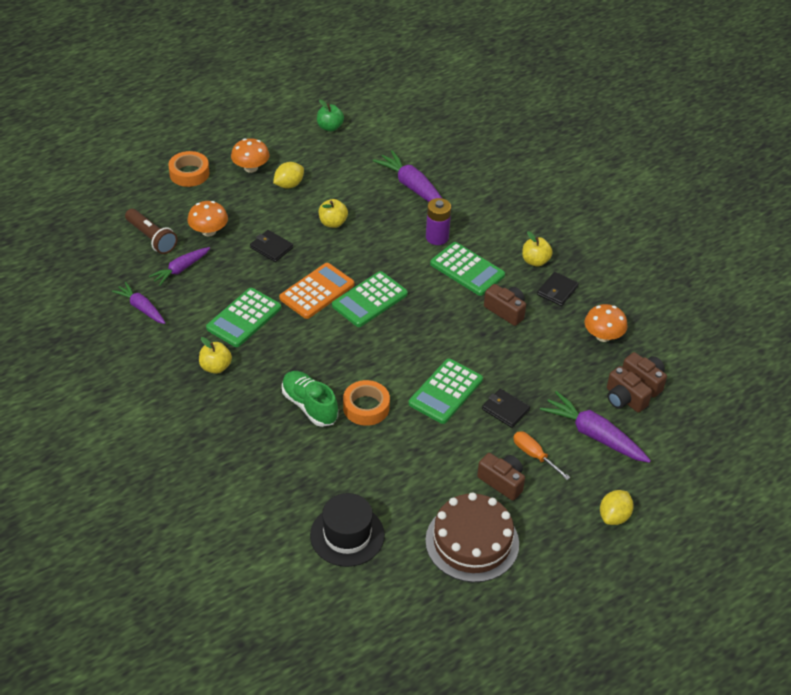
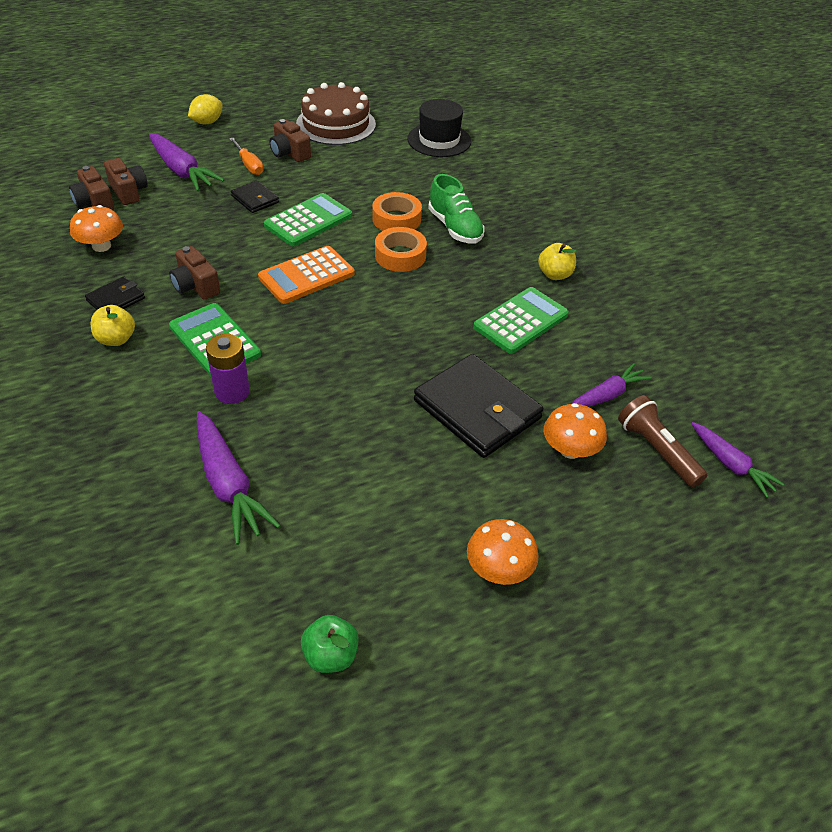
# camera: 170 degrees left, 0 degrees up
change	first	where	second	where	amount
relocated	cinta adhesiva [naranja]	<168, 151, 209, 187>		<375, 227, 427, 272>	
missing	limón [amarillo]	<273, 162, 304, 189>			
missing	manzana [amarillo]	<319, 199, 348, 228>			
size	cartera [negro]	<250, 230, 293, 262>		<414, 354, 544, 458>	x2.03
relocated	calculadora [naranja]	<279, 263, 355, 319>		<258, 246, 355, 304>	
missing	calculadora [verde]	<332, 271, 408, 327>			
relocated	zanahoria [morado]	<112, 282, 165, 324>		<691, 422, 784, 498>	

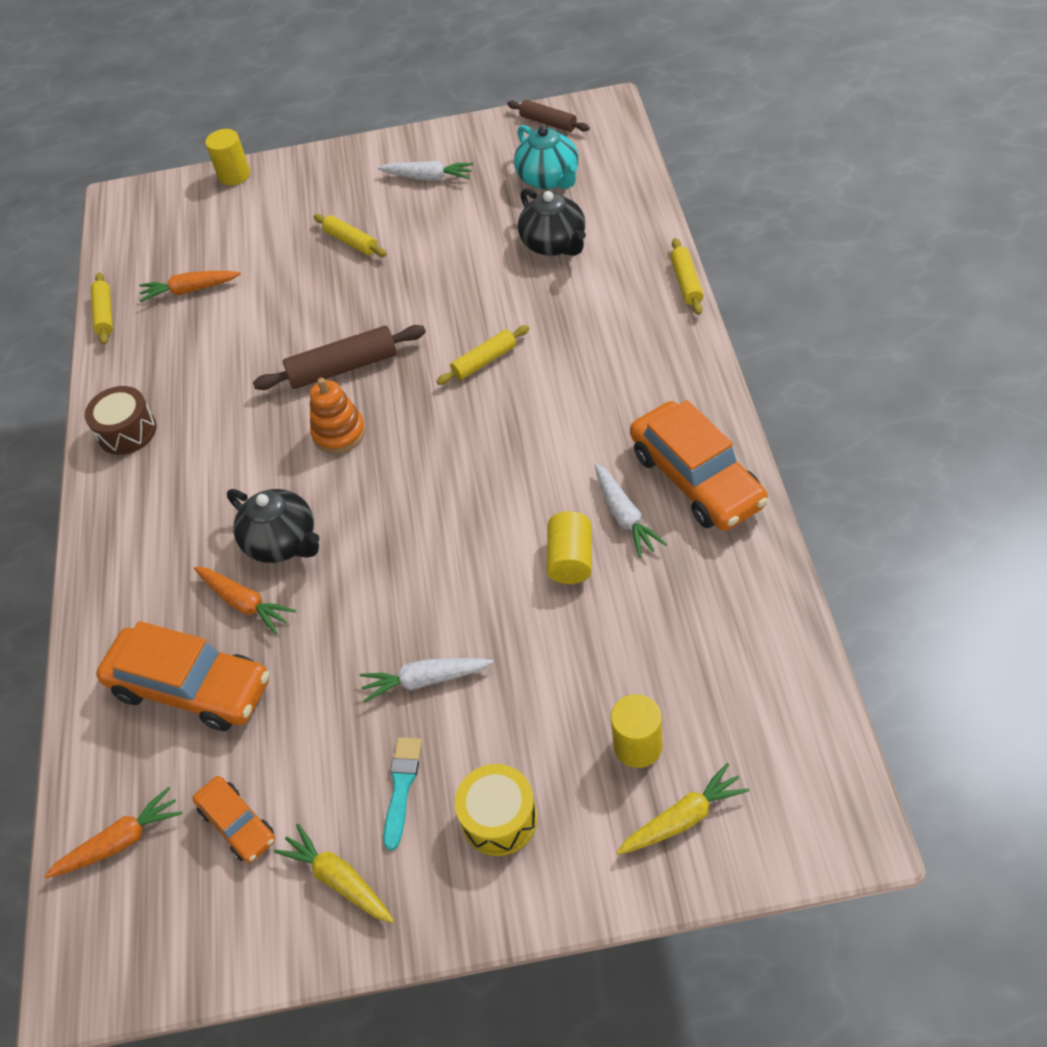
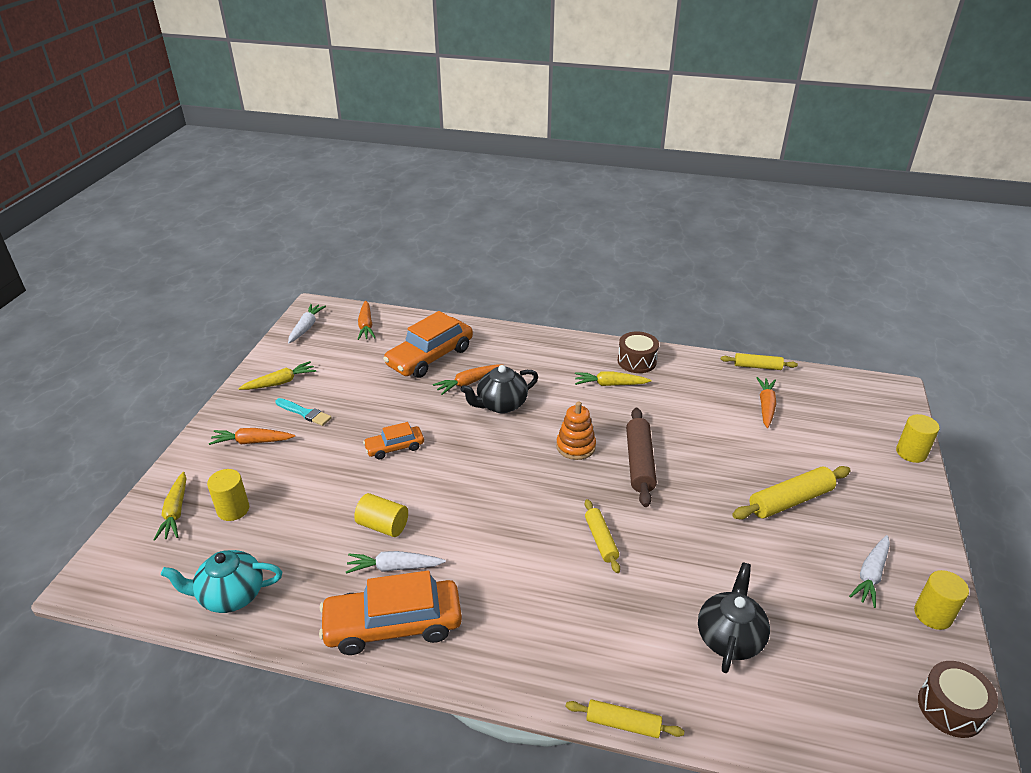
# camera: 105 degrees right, 15 degrees down
change	first	where	second	where	amount
exchanged	rodillo [marrón]	<507, 100, 590, 132>	tambor [marrón]	<918, 661, 998, 738>	
relocated	tetera [turquesa]	<514, 125, 578, 190>		<161, 550, 282, 613>	
spun	tetera [negro]	<518, 188, 586, 256>		<698, 562, 770, 673>	120 degrees clockwise
size	rodillo [amarillo]	<314, 214, 387, 257>		<732, 466, 851, 520>	x1.60
relocated	zanahoria [blanco]	<360, 658, 494, 703>		<288, 304, 326, 343>	
exchanged	tambor [amarillo]	<455, 764, 538, 856>	zanahoria [naranja]	<209, 428, 295, 445>	
relocated	coche [naranja]	<193, 776, 275, 863>		<363, 422, 424, 459>	
appeared			zanahoria [amarillo]	<575, 371, 651, 386>	
appeared			cilindro [amarillo]	<914, 570, 969, 630>	

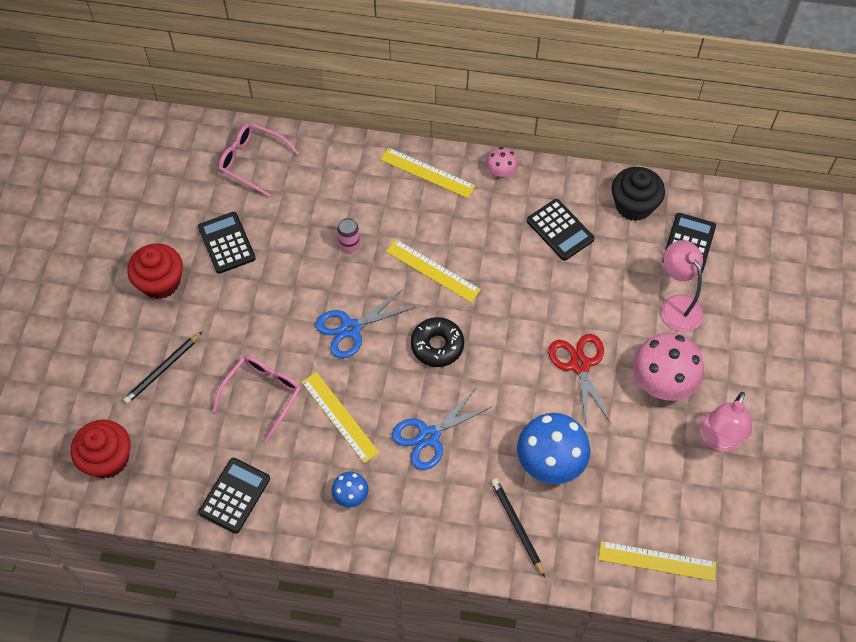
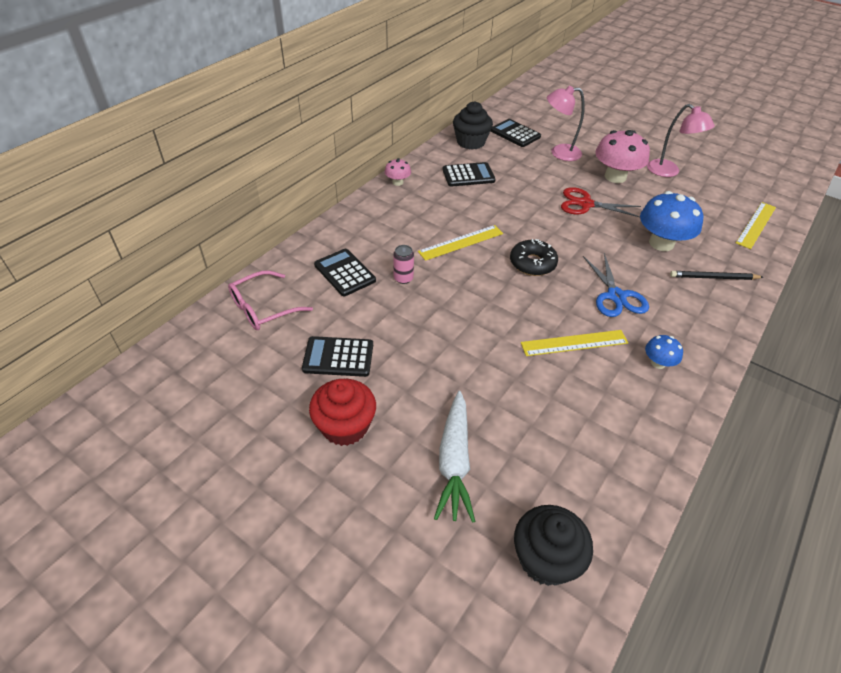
# camera: 65 degrees left, 15 degrees down
change	first	where	second	where	amount
missing	regla [amarillo]	<381, 148, 475, 198>			
missing	tijeras [azul]	<316, 289, 416, 359>			
exchanged	lápiz [negro]	<123, 332, 202, 404>	zanahoria [blanco]	<434, 391, 475, 522>	
missing	gafas [rosa]	<212, 355, 301, 442>			
colour	magdalena [rojo]	<71, 420, 131, 478>	magdalena [negro]	<514, 505, 593, 586>	
relocated	calculadora [negro]	<198, 458, 270, 534>		<314, 249, 376, 296>	

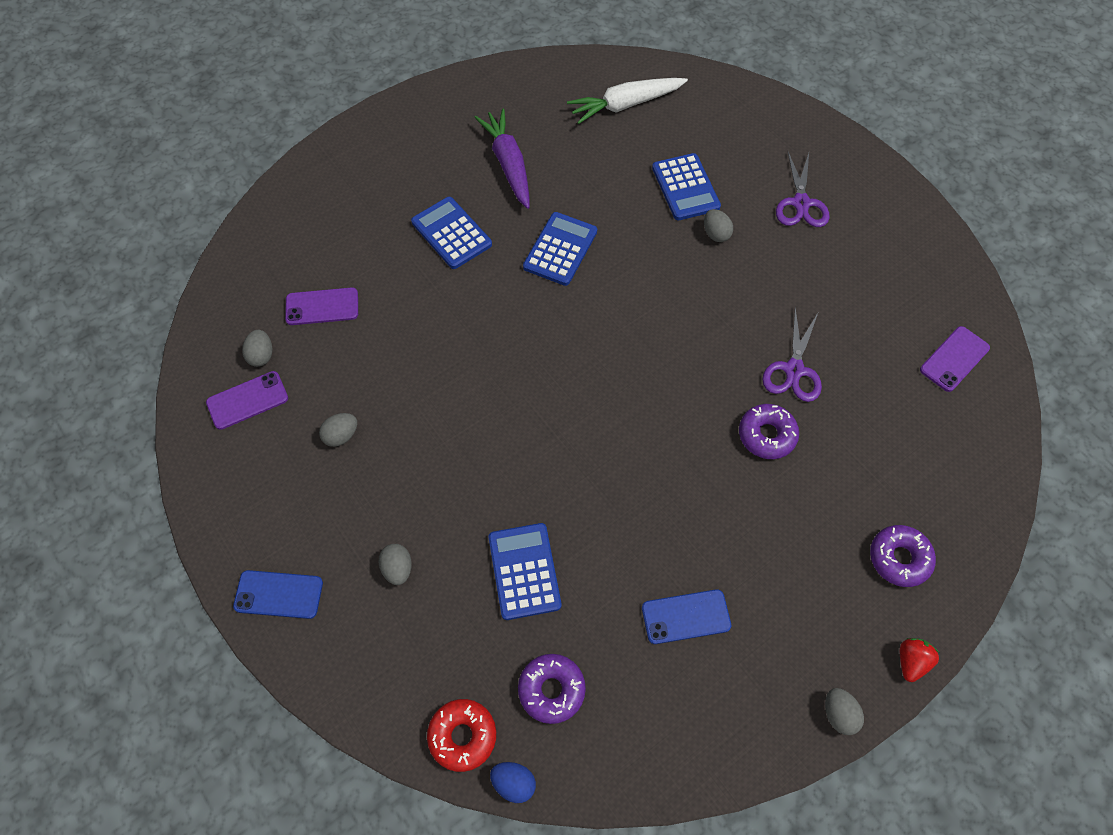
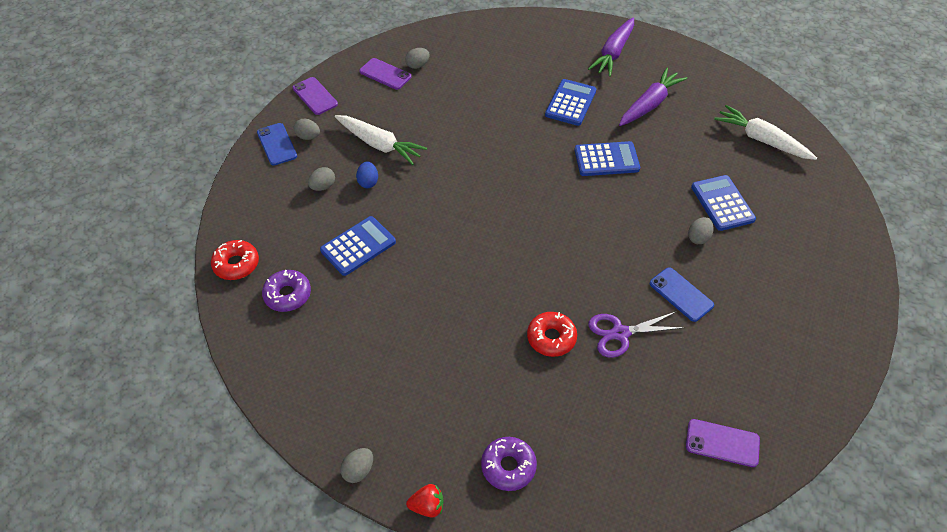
# camera: 60 degrees right, 10 degrees down
change	first	where	second	where	amount
missing	tijeras [morado]	<776, 152, 829, 227>			
spun	calculadora [azul]	<652, 153, 721, 220>		<691, 175, 756, 231>	120 degrees clockwise
relocated	móvil [morado]	<285, 287, 358, 325>		<292, 77, 338, 115>	
colour	rosquilla [morado]	<739, 404, 799, 459>	rosquilla [rojo]	<527, 312, 577, 357>	
relocated	huevo [gris]	<319, 413, 357, 447>		<294, 119, 320, 140>	
relocated	móvil [azul]	<642, 589, 731, 644>		<650, 267, 714, 322>	
relocated	huevo [azul]	<490, 762, 536, 803>		<356, 161, 378, 188>	
appeared			zanahoria [morado]	<588, 17, 634, 77>	
appeared			zanahoria [blanco]	<335, 115, 427, 165>	

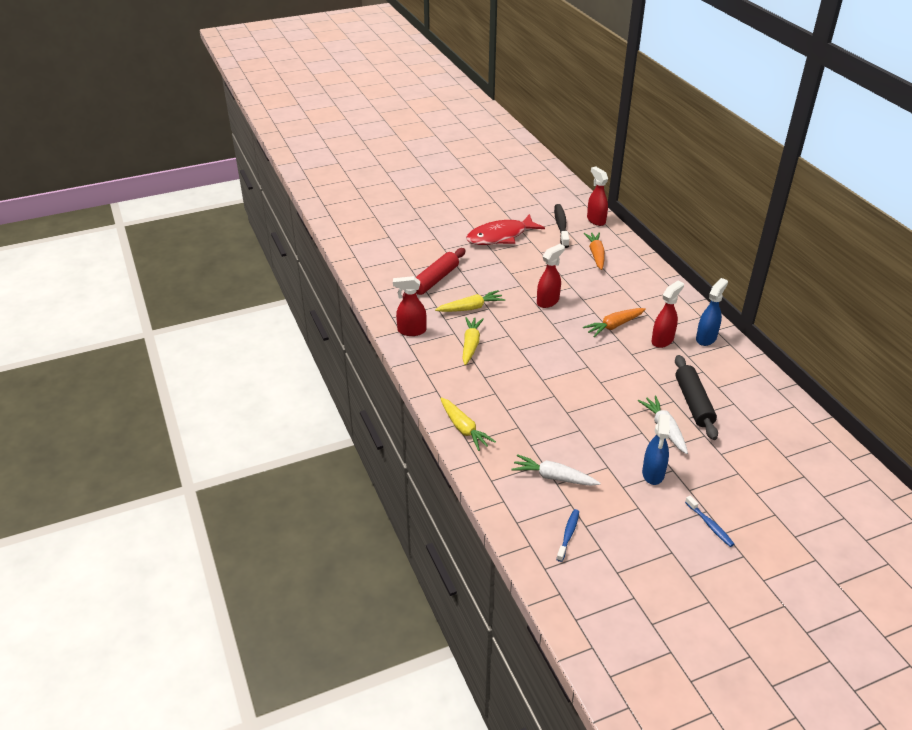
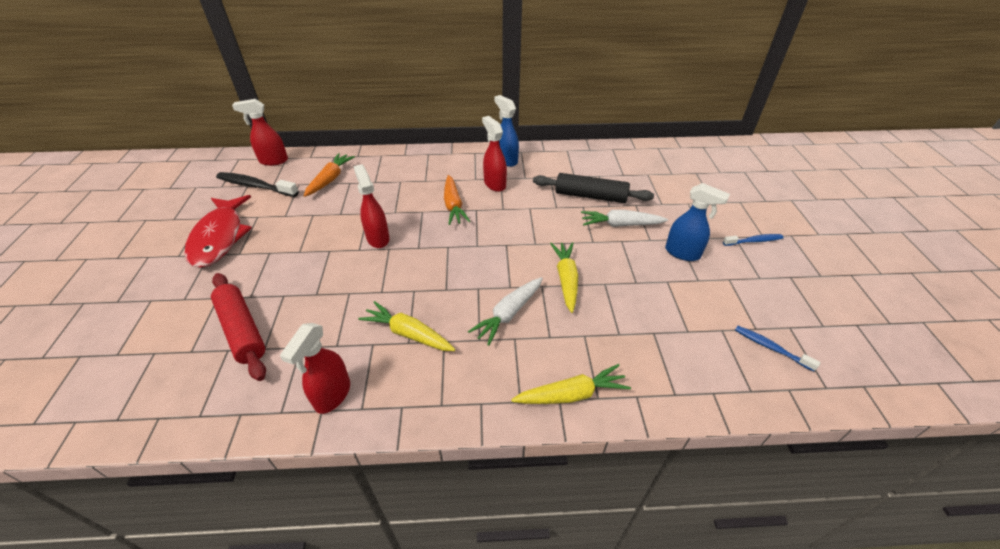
# camera: 70 degrees left, 5 degrees up
change	first	where	second	where	amount
spun	zanahoria [naranja]	<583, 232, 605, 270>		<304, 153, 355, 197>	90 degrees clockwise
relocated	zanahoria [amarillo]	<435, 290, 505, 312>		<550, 242, 578, 313>	
relocated	zanahoria [blanco]	<511, 454, 600, 486>		<468, 277, 543, 346>	

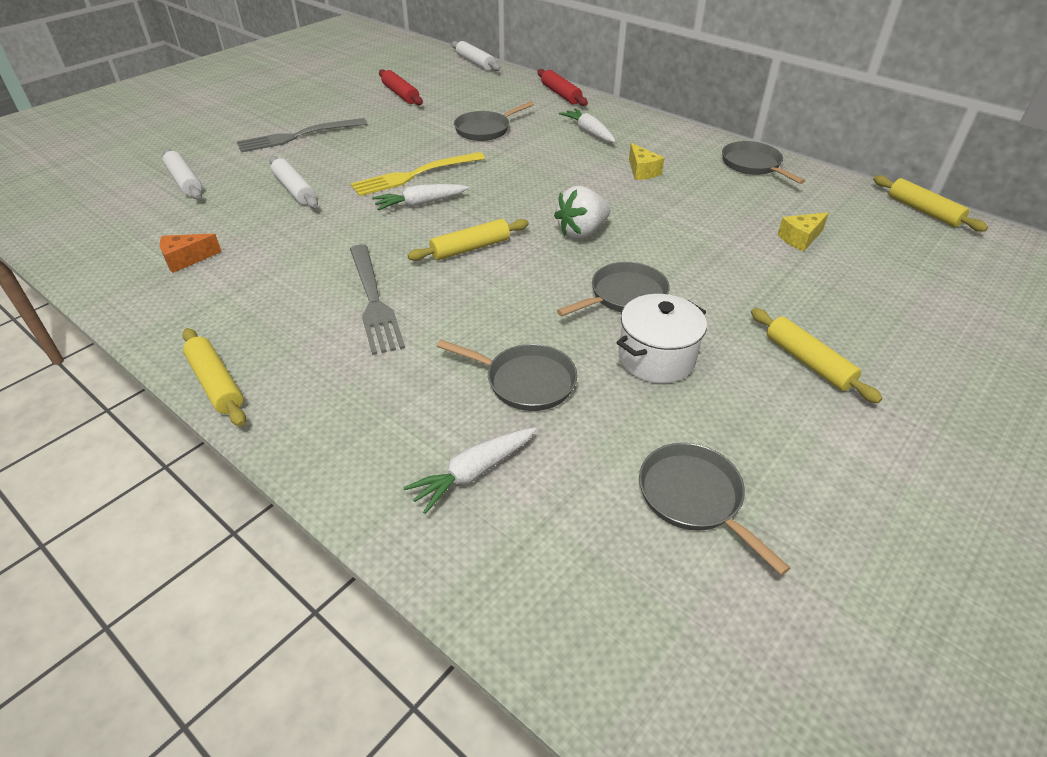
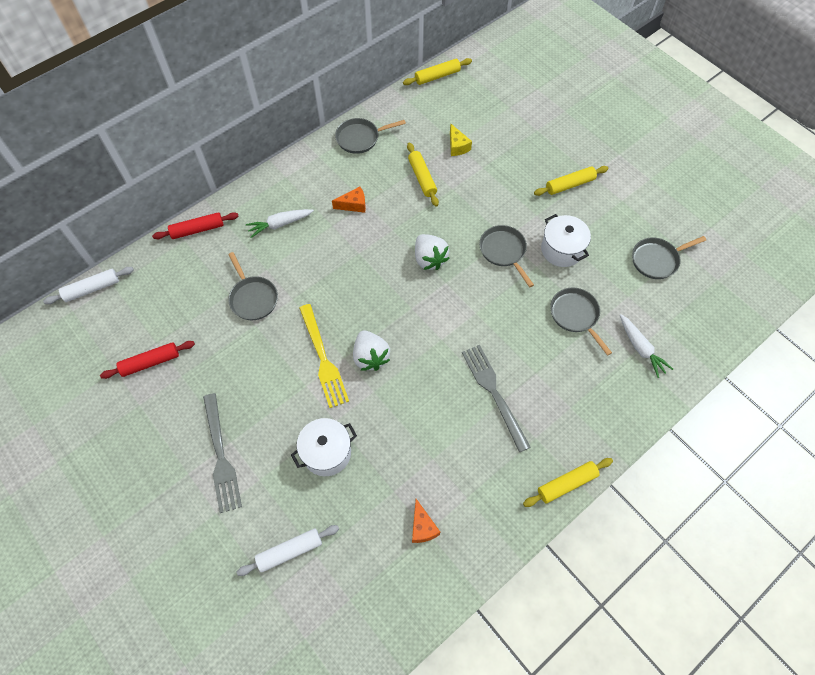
# camera: 80 degrees left, 20 degrees up
change	first	where	second	where	amount
colour	queso [amarillo]	<629, 143, 664, 180>	queso [naranja]	<332, 187, 366, 213>	
exchanged	rodillo [blanco]	<269, 156, 318, 208>	olla [blanco]	<291, 418, 357, 476>	
exchanged	zanahoria [blanco]	<372, 184, 469, 210>	fresa [blanco]	<353, 331, 390, 371>	
relocated	rodillo [amarillo]	<408, 219, 529, 261>		<407, 143, 439, 206>	
spun	tenedor [gris]	<350, 244, 405, 355>		<462, 345, 531, 452>	105 degrees counterclockwise
spun	sartén [gris]	<437, 340, 577, 411>		<550, 288, 612, 356>	60 degrees counterclockwise

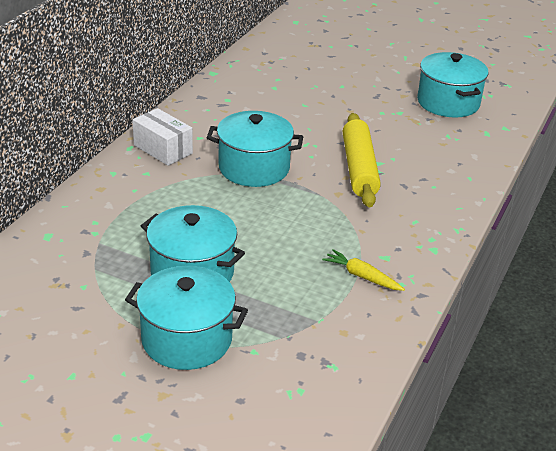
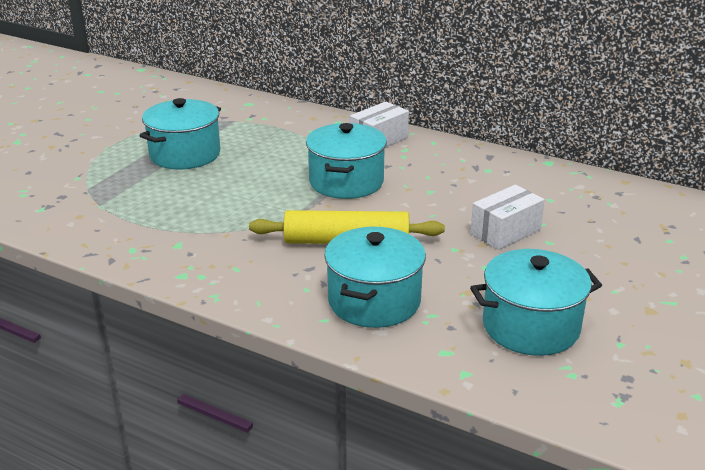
# camera: 95 degrees right, 5 degrees down
change	first	where	second	where	amount
missing	zanahoria [amarillo]	<322, 249, 405, 291>			
relocated	olla [turquesa]	<125, 266, 248, 370>		<324, 227, 426, 328>	
appeared			caja [blanco]	<471, 185, 545, 250>	

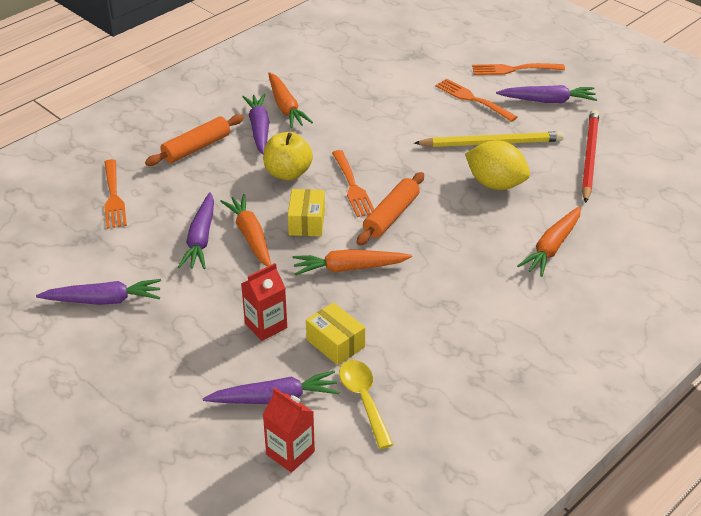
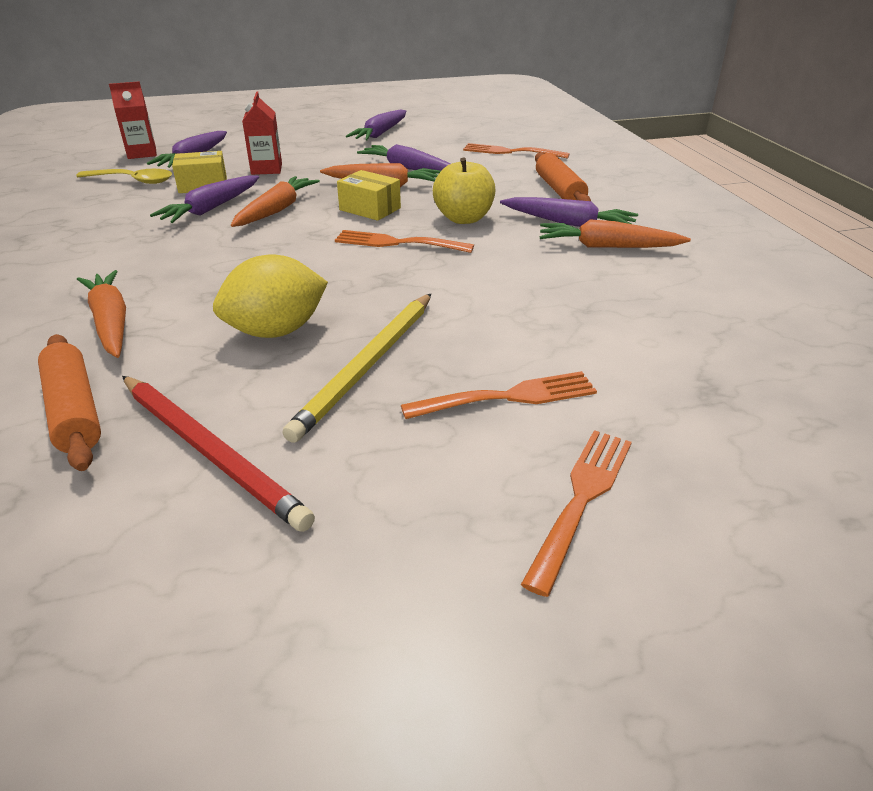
# camera: 120 degrees right, 5 degrees down
change	first	where	second	where	amount
relocated	zanahoria [morado]	<496, 85, 597, 103>		<150, 176, 259, 223>	
relocated	rodillo [naranja]	<357, 172, 424, 246>		<38, 334, 101, 471>	

